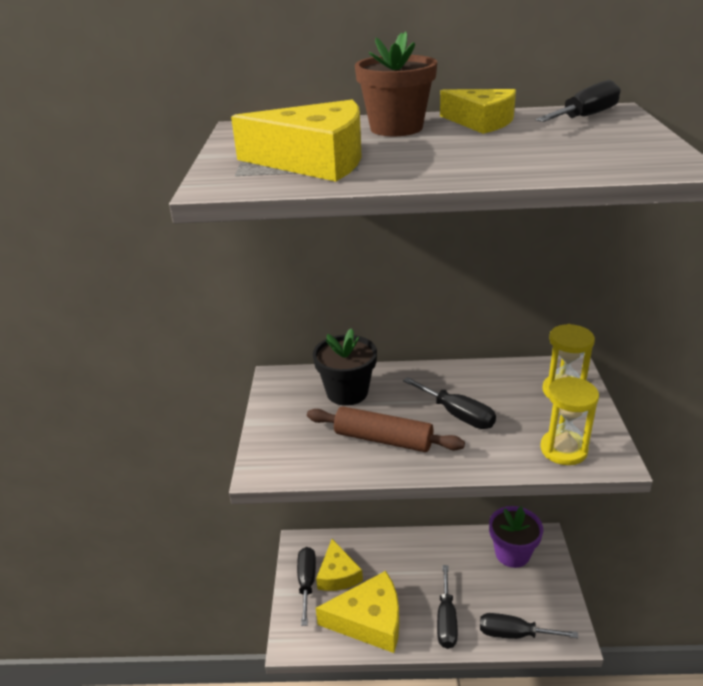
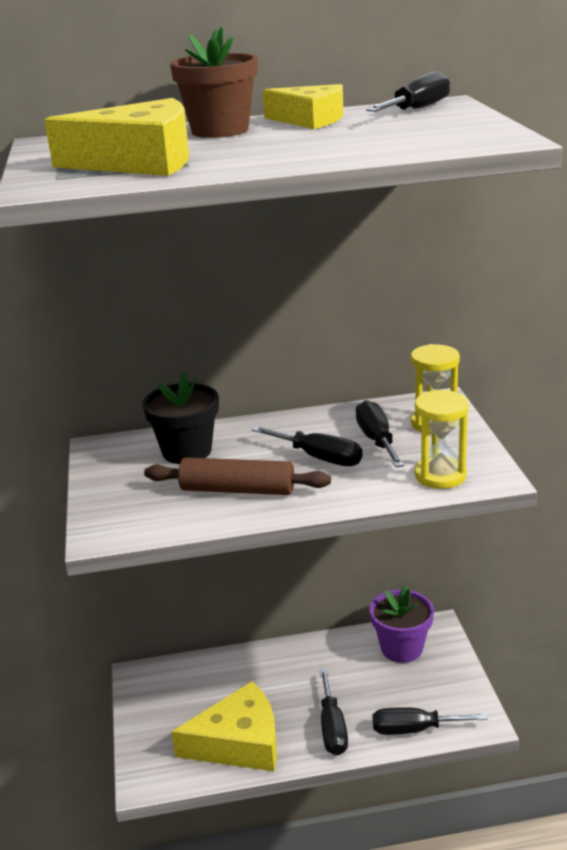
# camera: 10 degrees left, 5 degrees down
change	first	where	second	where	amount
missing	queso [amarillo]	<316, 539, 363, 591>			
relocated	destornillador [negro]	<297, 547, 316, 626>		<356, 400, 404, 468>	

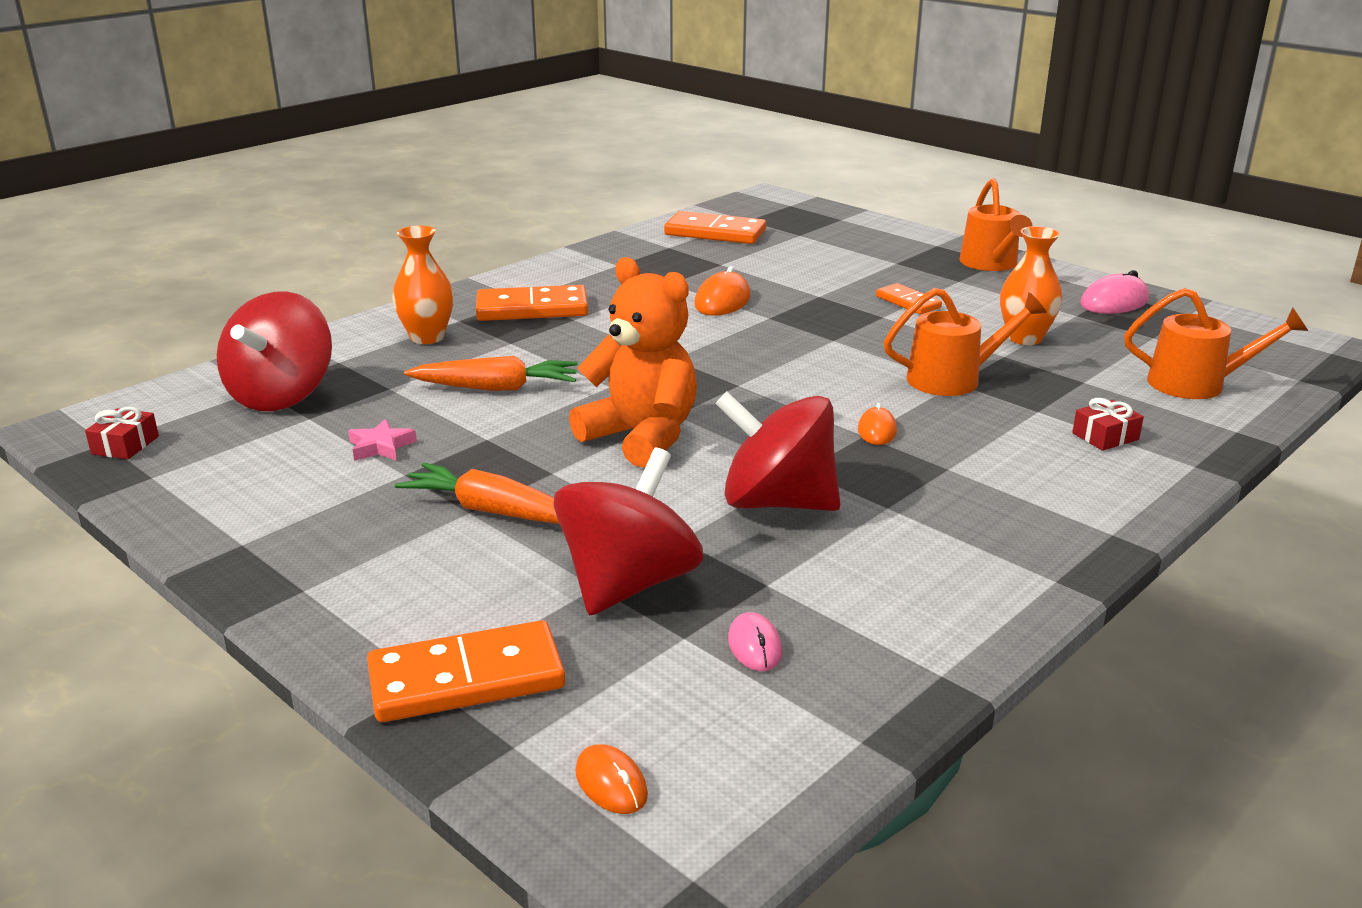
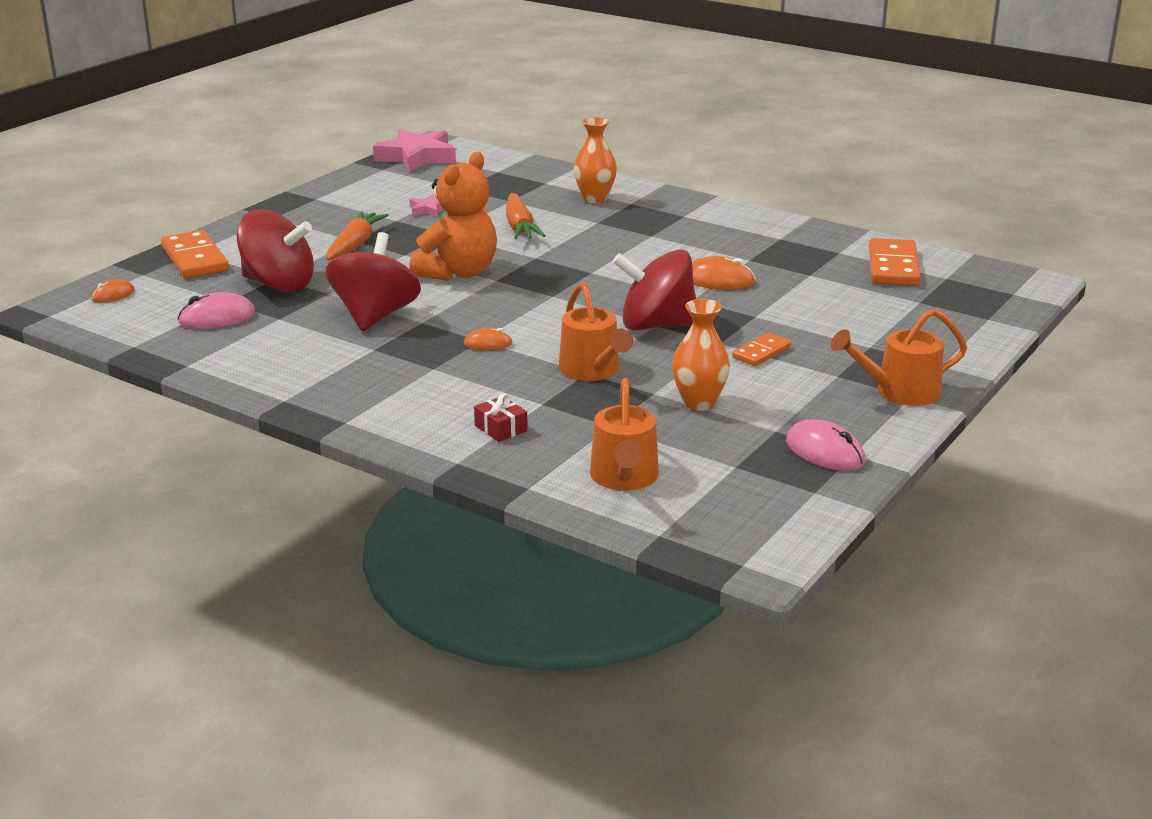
# camera: 80 degrees right, 0 degrees up
change	first	where	second	where	amount
missing	ficha de dominó [naranja]	<476, 285, 588, 321>			
relocated	peonza [rojo]	<217, 291, 332, 411>		<613, 249, 696, 330>	
exchanged	regalo [rojo]	<85, 407, 159, 459>	estrella [rosa]	<373, 129, 456, 172>	
size	ratón [rosa]	<728, 612, 782, 671>		<178, 292, 255, 329>	x1.63

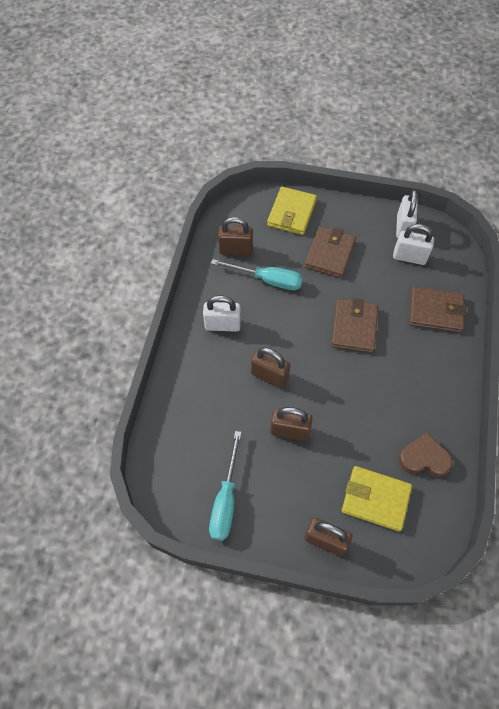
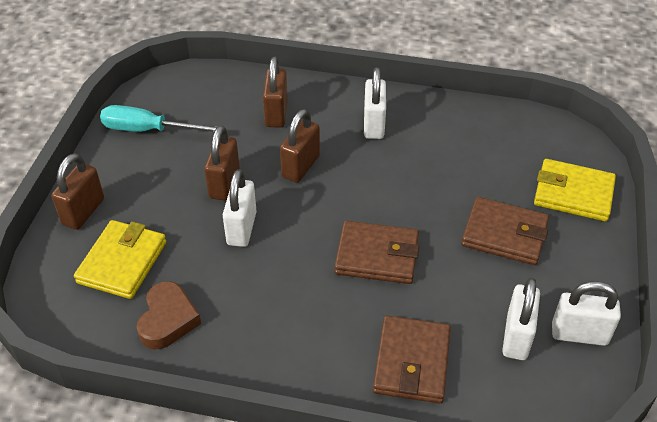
# camera: 90 degrees right, 15 degrees down
change	first	where	second	where	amount
relocated	candado [marrón]	<218, 217, 253, 256>		<263, 56, 288, 128>	
missing	destornillador [turquesa]	<211, 259, 303, 290>			
appeared			candado [blanco]	<223, 169, 257, 247>	

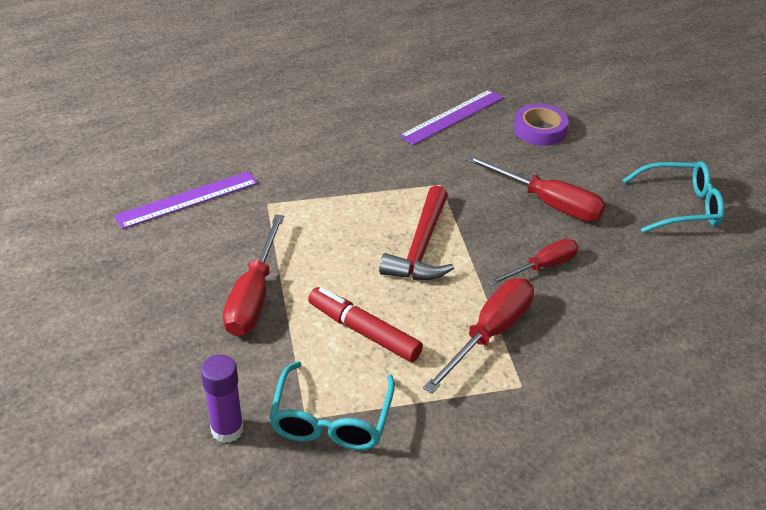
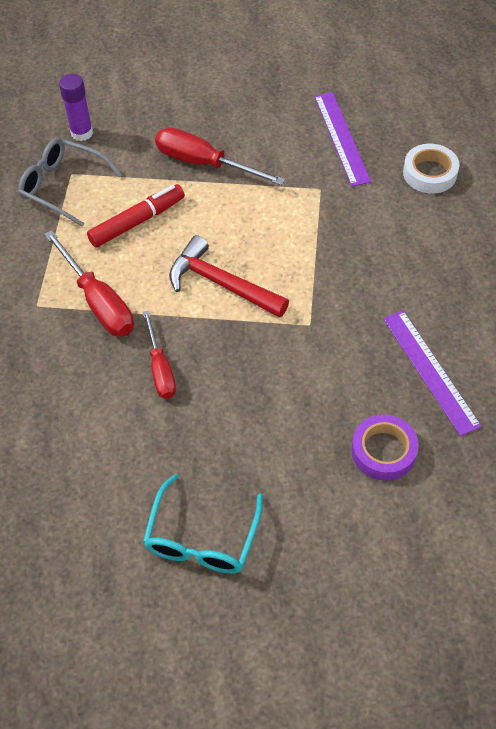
# camera: 110 degrees right, 15 degrees up
change	first	where	second	where	amount
missing	destornillador [rojo]	<465, 155, 606, 222>			
colour	gafas [turquesa]	<269, 361, 395, 450>	gafas [gris]	<18, 138, 122, 227>	
appeared			cinta adhesiva [blanco]	<403, 144, 459, 194>	

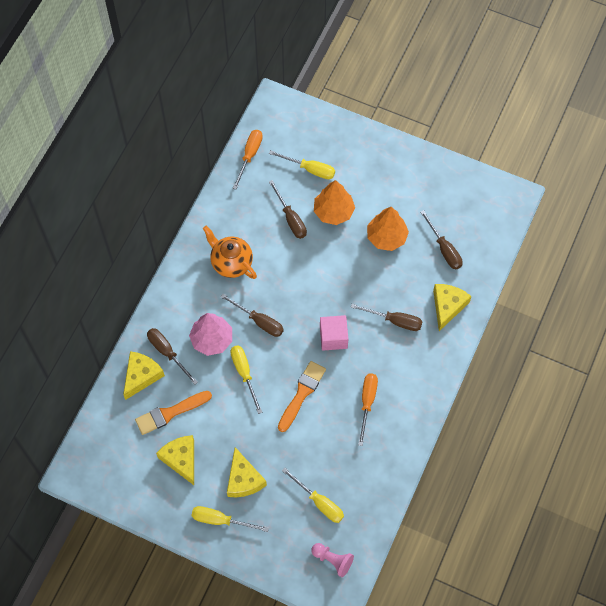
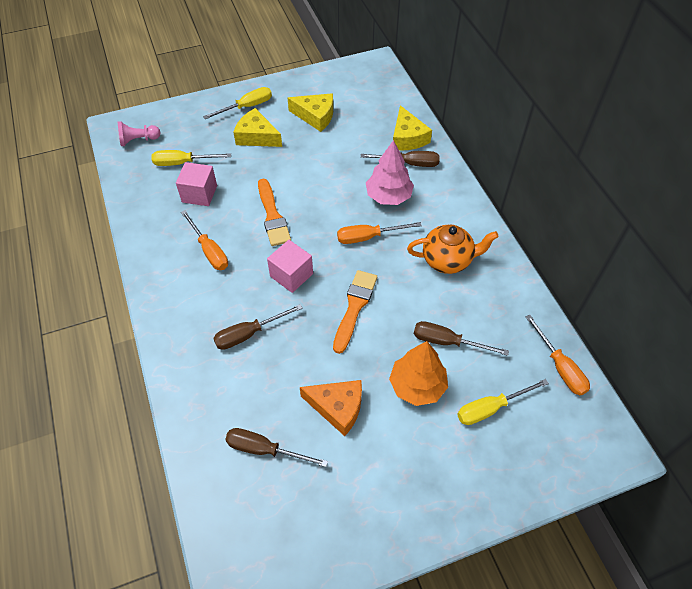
# camera: 135 degrees right, 10 degrees down
change	first	where	second	where	amount
exchanged	árbol [naranja]	<367, 207, 409, 251>	queso [naranja]	<300, 380, 362, 436>	
missing	queso [amarillo]	<433, 284, 472, 331>			
colour	destornillador [marrón]	<220, 294, 284, 337>	destornillador [naranja]	<337, 222, 422, 244>	
missing	destornillador [amarillo]	<230, 345, 262, 414>			
relocated	pincel [naranja]	<135, 391, 212, 435>		<333, 270, 377, 354>	
appeared			cubo [rosa]	<176, 162, 217, 206>	

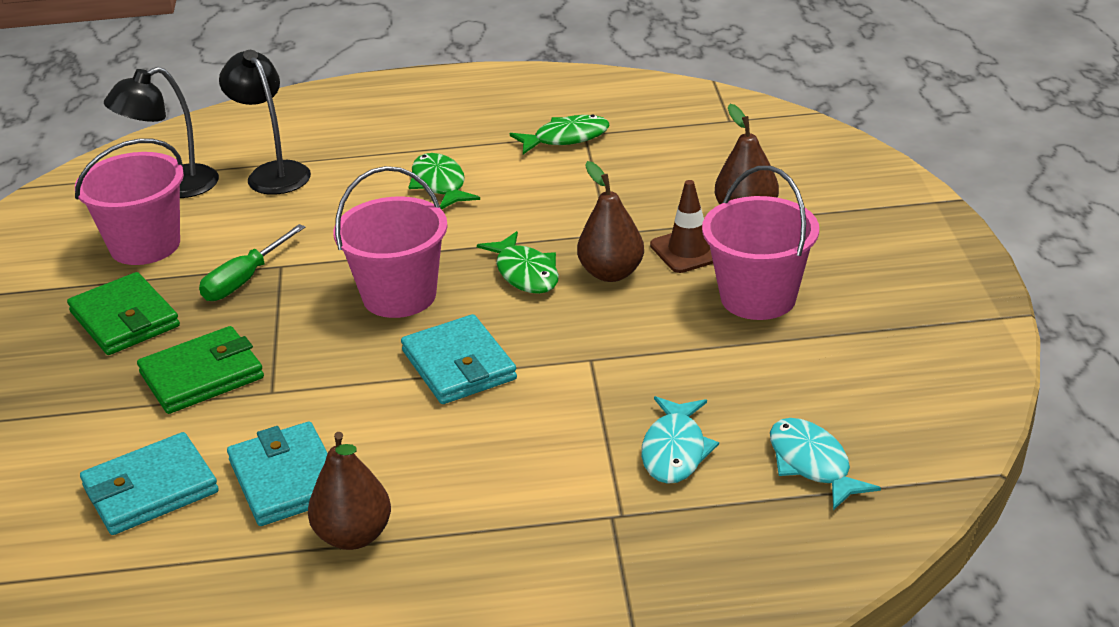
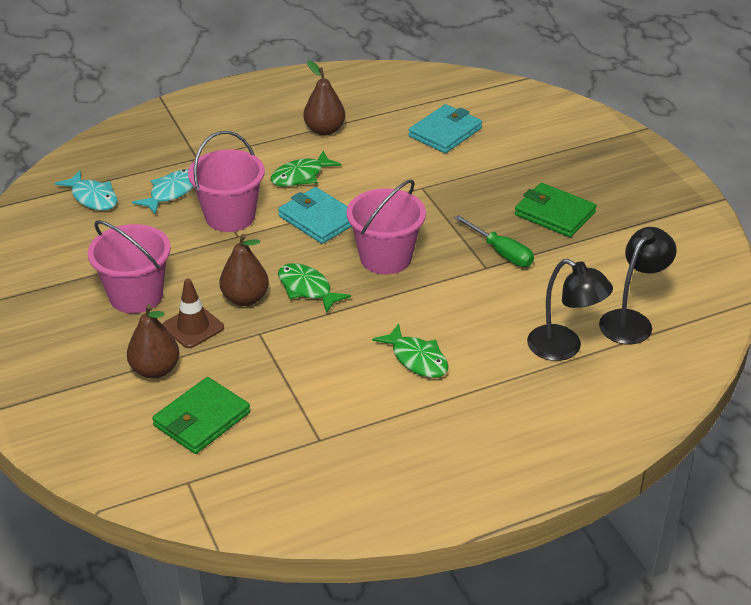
# camera: 160 degrees right, 5 degrees up
change	first	where	second	where	amount
relocated	pez [verde]	<510, 115, 610, 154>		<270, 150, 342, 187>	
relocated	balde [rosa]	<75, 139, 184, 265>		<188, 131, 265, 232>	
spun	destornillador [verde]	<199, 224, 305, 301>		<454, 215, 534, 267>	120 degrees clockwise
relocated	cartera [verde]	<137, 326, 264, 414>		<152, 377, 250, 454>	
spun	pez [turquesa]	<641, 396, 719, 484>		<132, 169, 194, 215>	45 degrees clockwise
missing	cartera [turquesa]	<227, 422, 328, 526>			

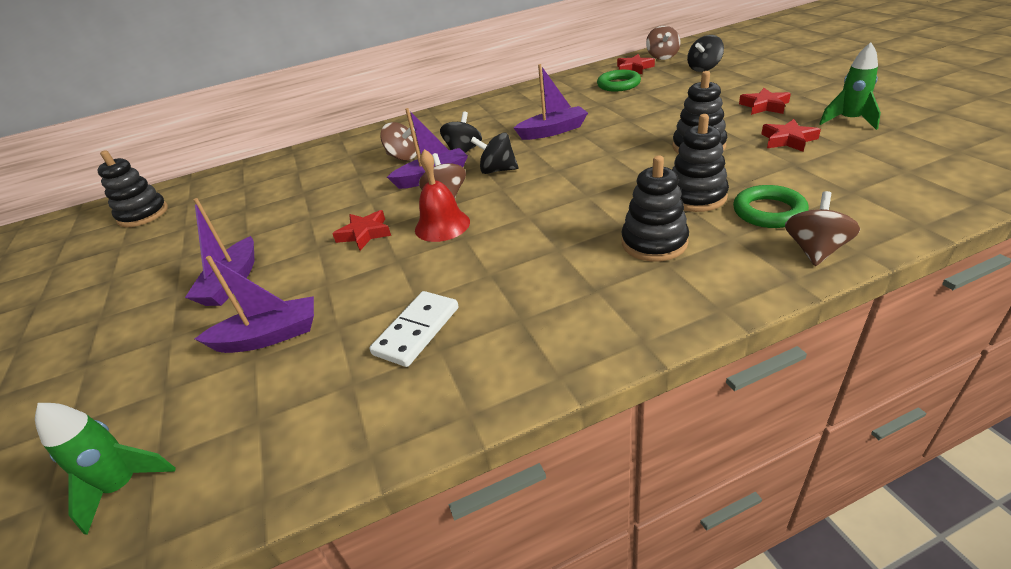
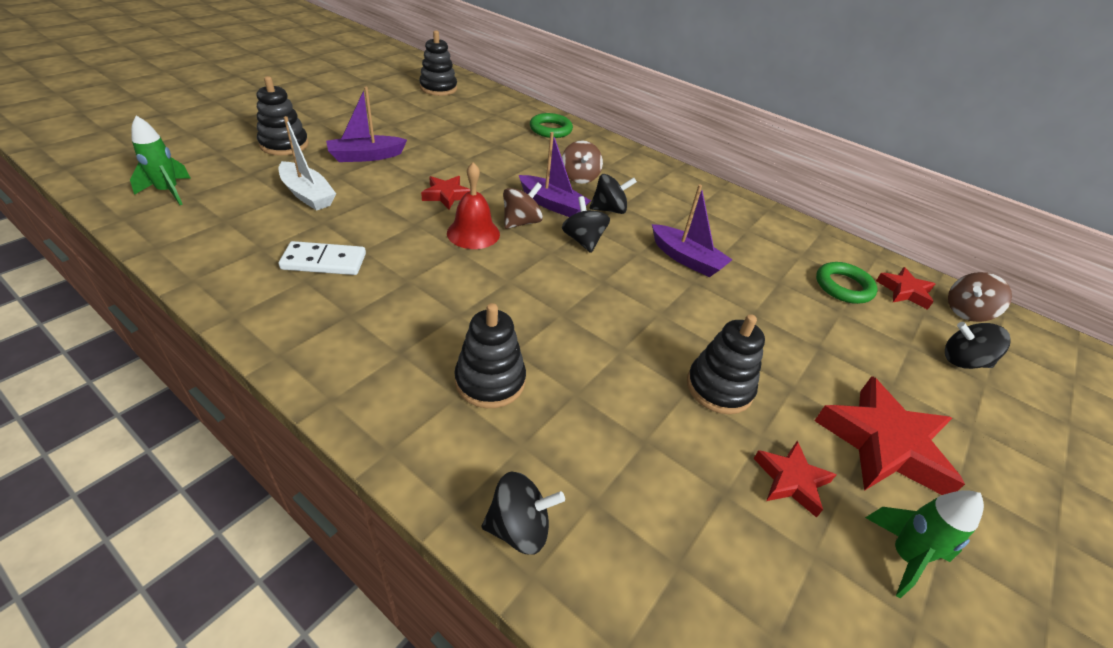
# camera: 50 degrees right, 5 degrees up
change	first	where	second	where	amount
size	estrella [rojo]	<739, 88, 791, 115>		<815, 376, 965, 495>	x1.83
relocated	juguete apilable [negro]	<672, 114, 729, 212>		<257, 76, 309, 156>	
relocated	anillo [verde]	<733, 185, 809, 228>		<530, 113, 573, 138>	
colour	peonza [marrón]	<785, 191, 860, 266>	peonza [negro]	<482, 471, 565, 555>	
colour	barco [morado]	<195, 256, 314, 353>	barco [blanco]	<279, 116, 336, 211>	

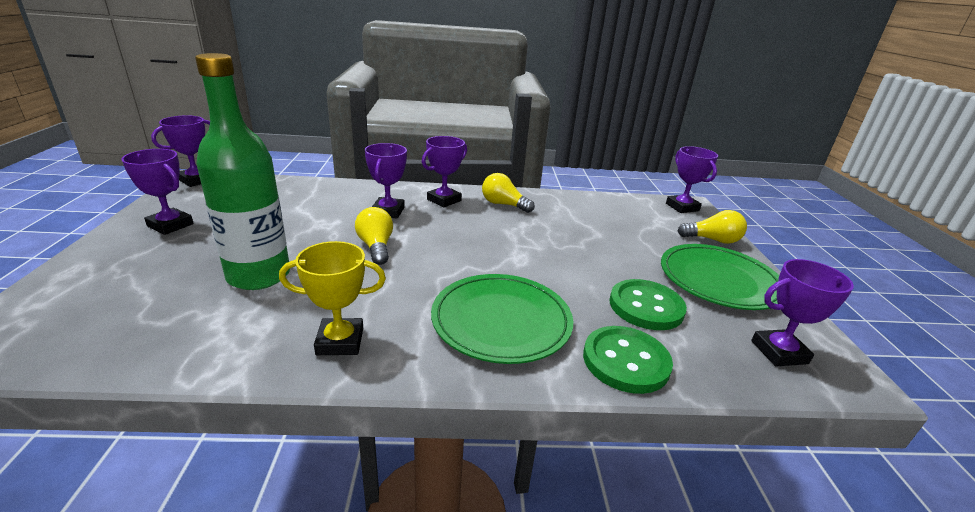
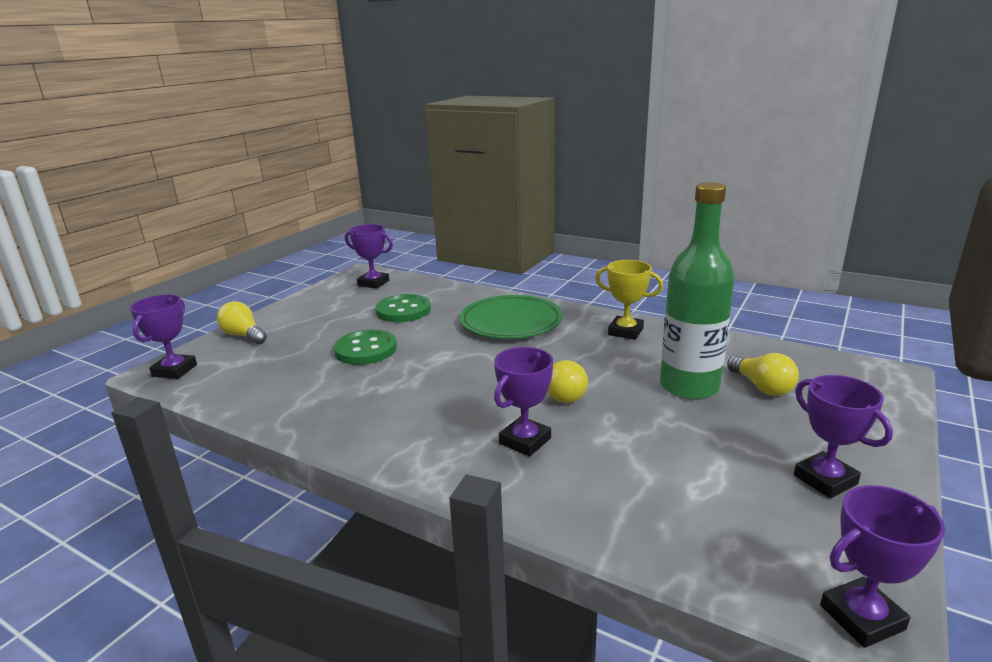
# camera: 145 degrees left, 5 degrees down
change	first	where	second	where	amount
missing	trofeo [morado]	<422, 136, 467, 207>			
relocated	bombilla [amarillo]	<482, 173, 535, 213>		<727, 353, 799, 396>	
missing	plato [verde]	<661, 244, 779, 310>			
relocated	botón [verde]	<583, 326, 673, 394>		<334, 330, 397, 365>	

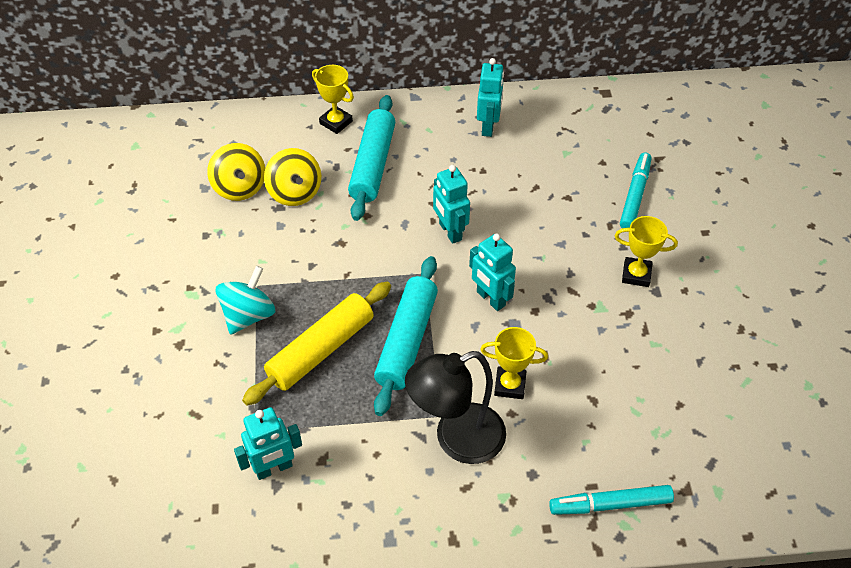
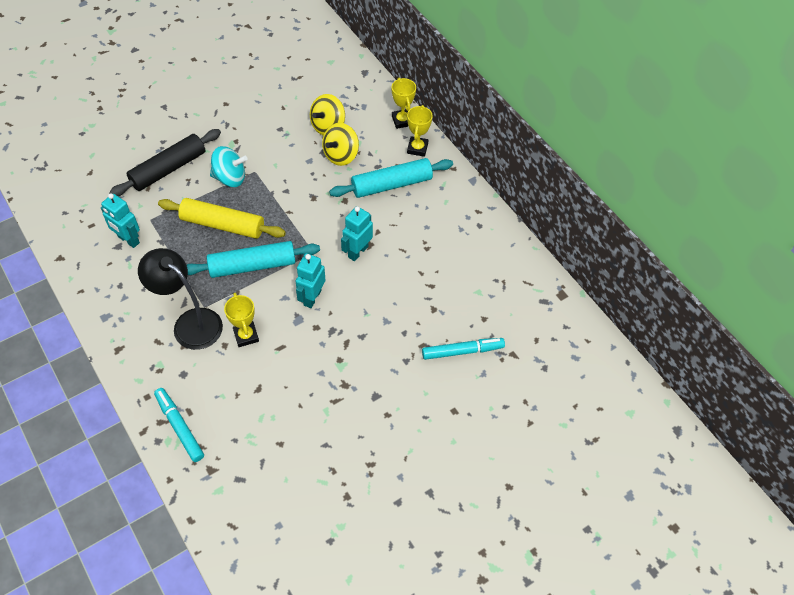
# camera: 60 degrees right, 5 degrees up
change	first	where	second	where	amount
missing	robot [turquesa]	<477, 58, 504, 137>			
relocated	trofeo [amarillo]	<615, 216, 678, 287>		<392, 77, 416, 129>	
appeared			rodillo [negro]	<109, 129, 221, 196>	

